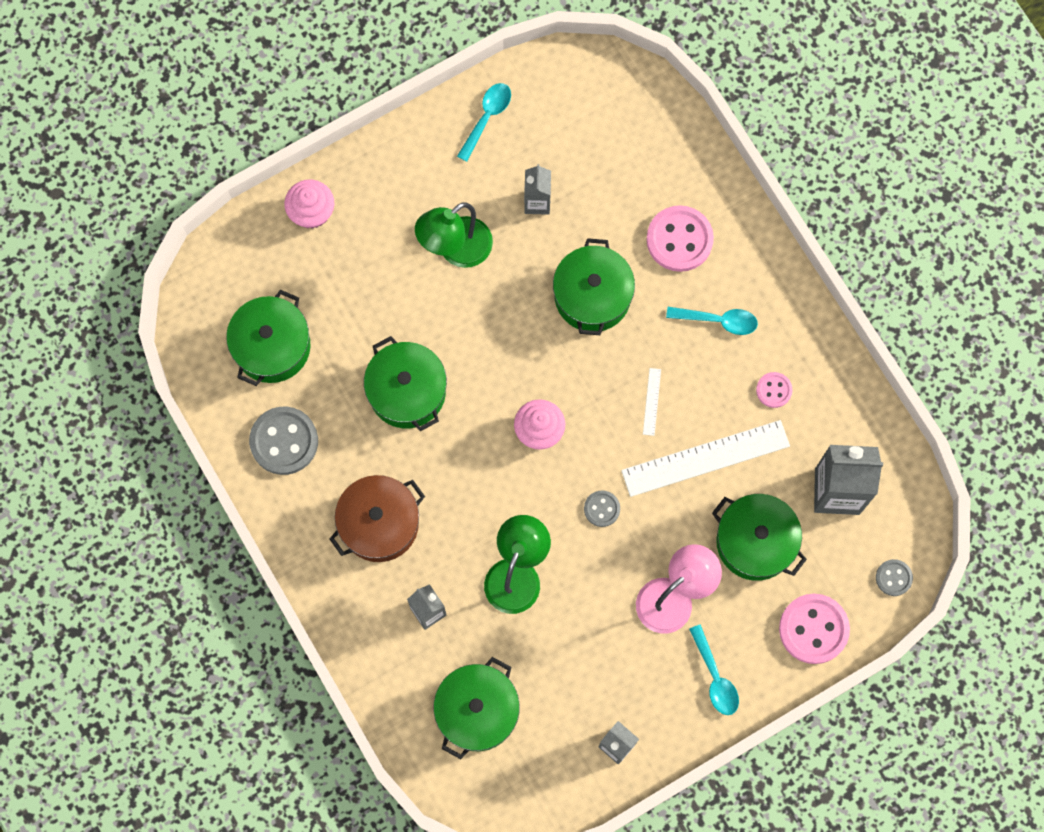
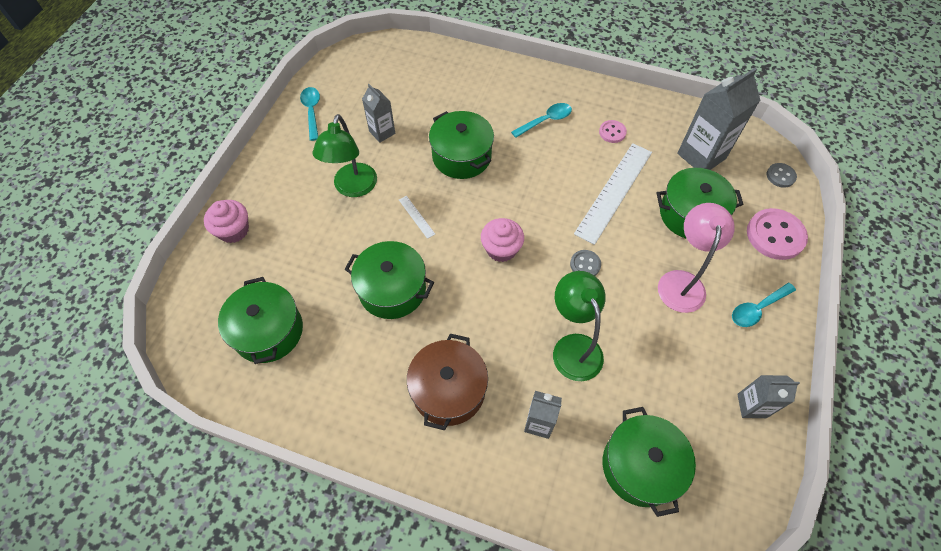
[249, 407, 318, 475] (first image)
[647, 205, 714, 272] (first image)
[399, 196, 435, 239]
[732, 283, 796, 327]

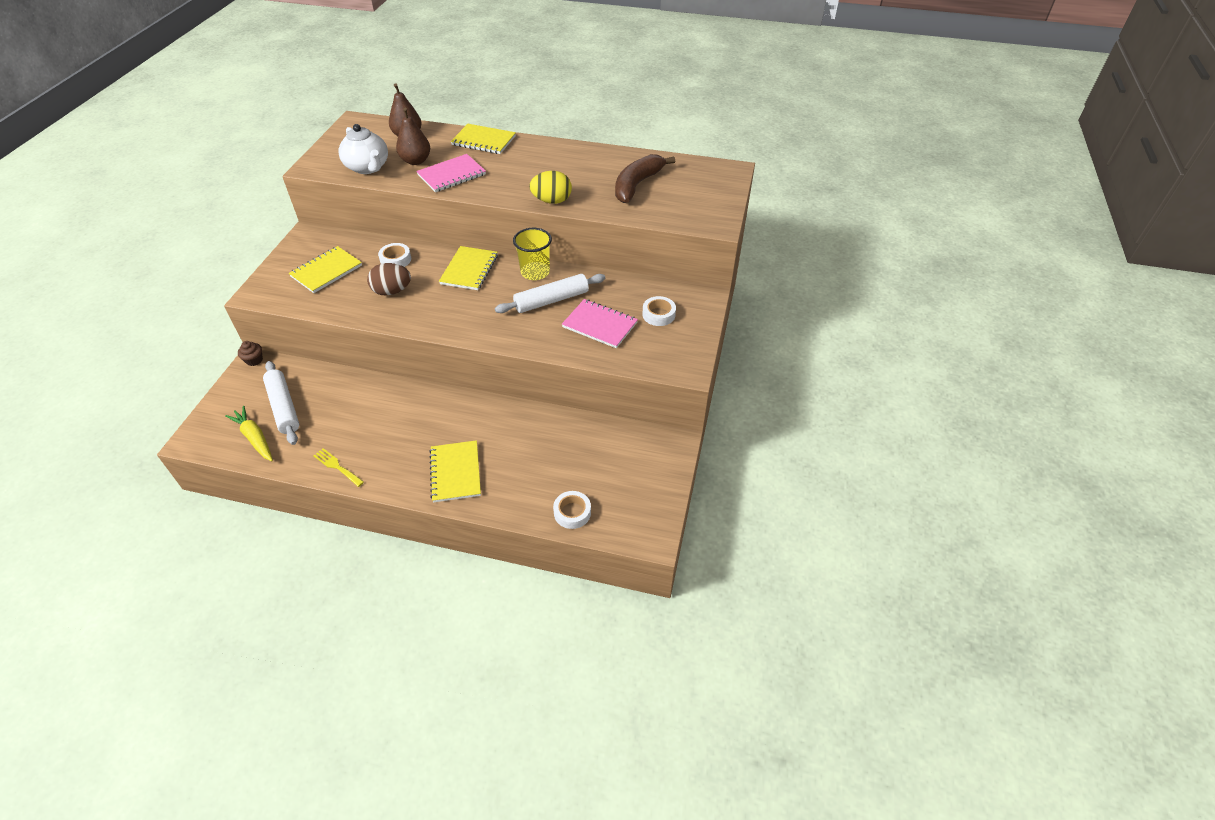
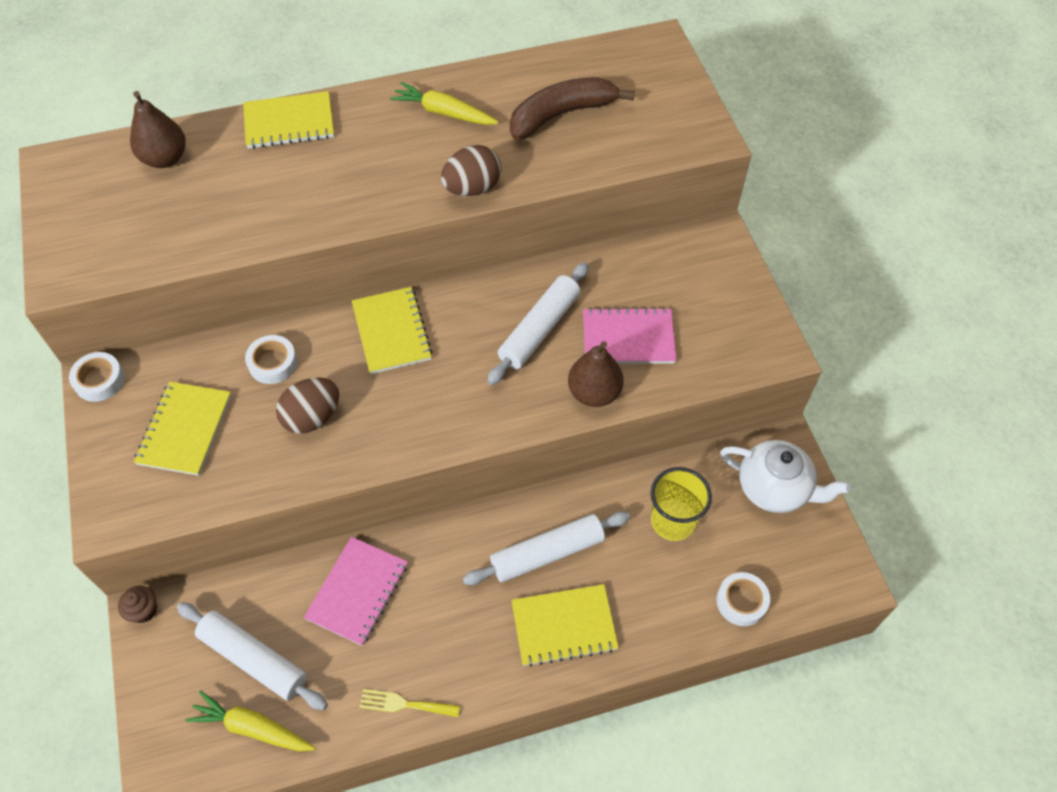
[390, 82, 499, 125]
[463, 512, 630, 585]
[720, 440, 851, 513]
[568, 341, 624, 407]
[304, 537, 408, 646]
[650, 467, 712, 541]
[69, 352, 125, 402]
[441, 145, 502, 196]
[512, 584, 619, 667]
[510, 77, 635, 140]

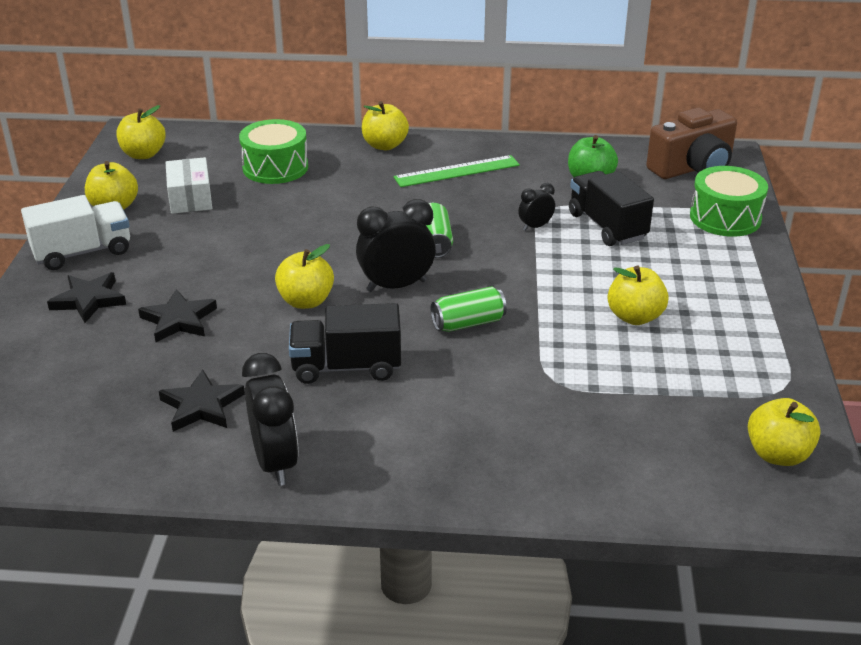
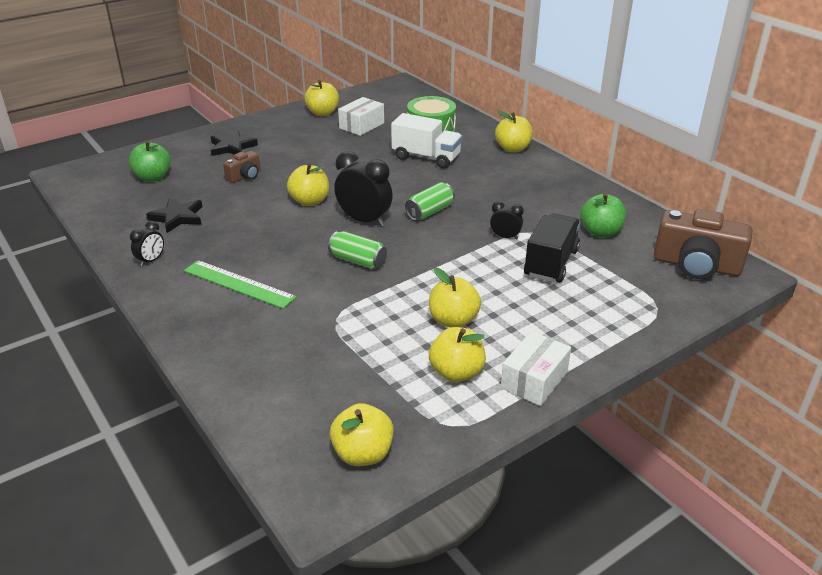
[289, 303, 401, 384] (first image)
[690, 166, 768, 237] (first image)
[129, 140, 171, 182]
[501, 331, 571, 406]
[391, 113, 462, 168]
[429, 327, 486, 382]
[184, 260, 297, 309]
[223, 151, 261, 183]
[130, 221, 164, 267]

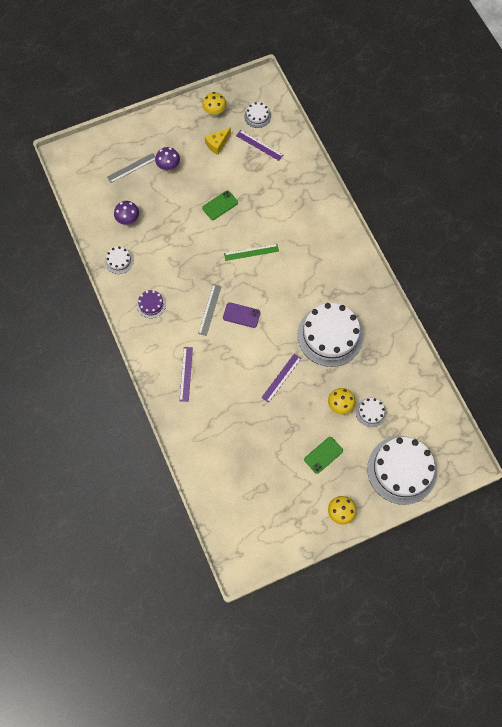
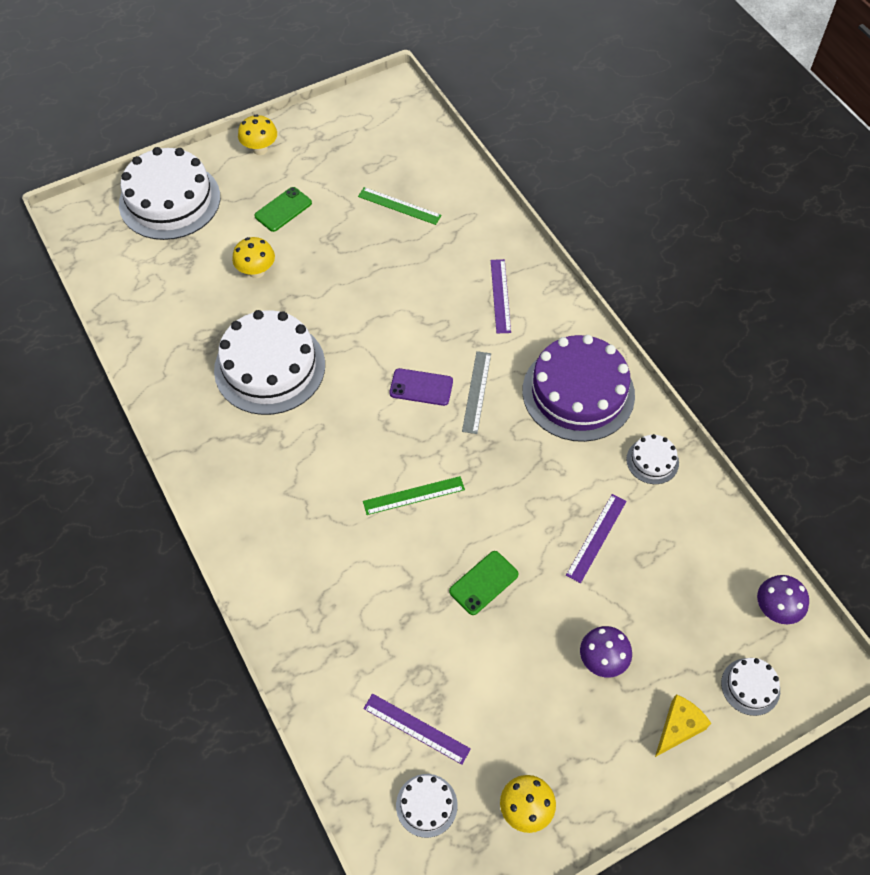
[107, 153, 156, 183] (first image)
[358, 187, 442, 225]
[757, 575, 809, 624]
[655, 694, 711, 757]
[566, 494, 627, 583]
[721, 658, 780, 716]
[522, 335, 635, 442]

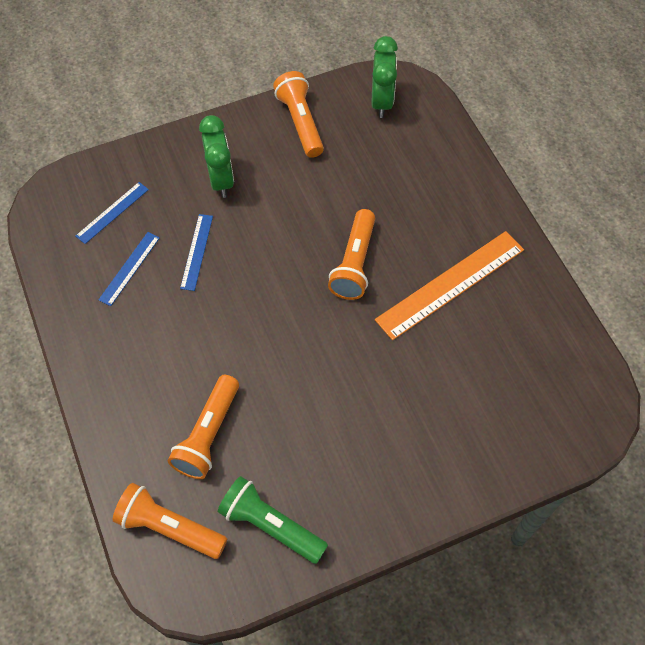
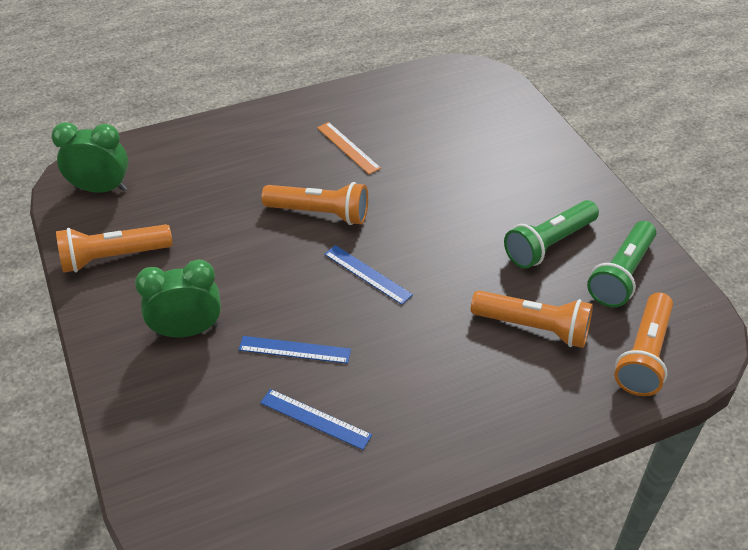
[504, 200, 599, 269]
[324, 245, 413, 305]
[317, 122, 381, 174]

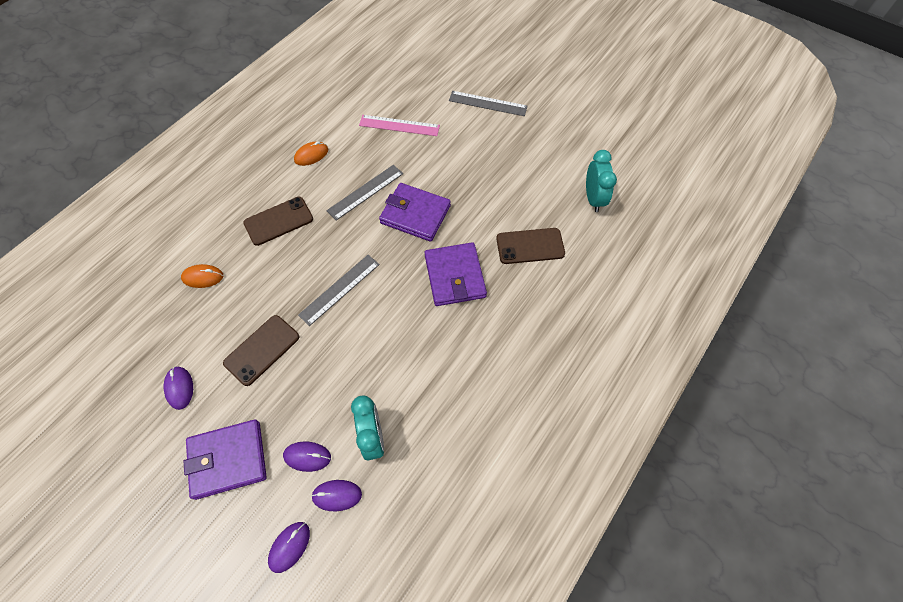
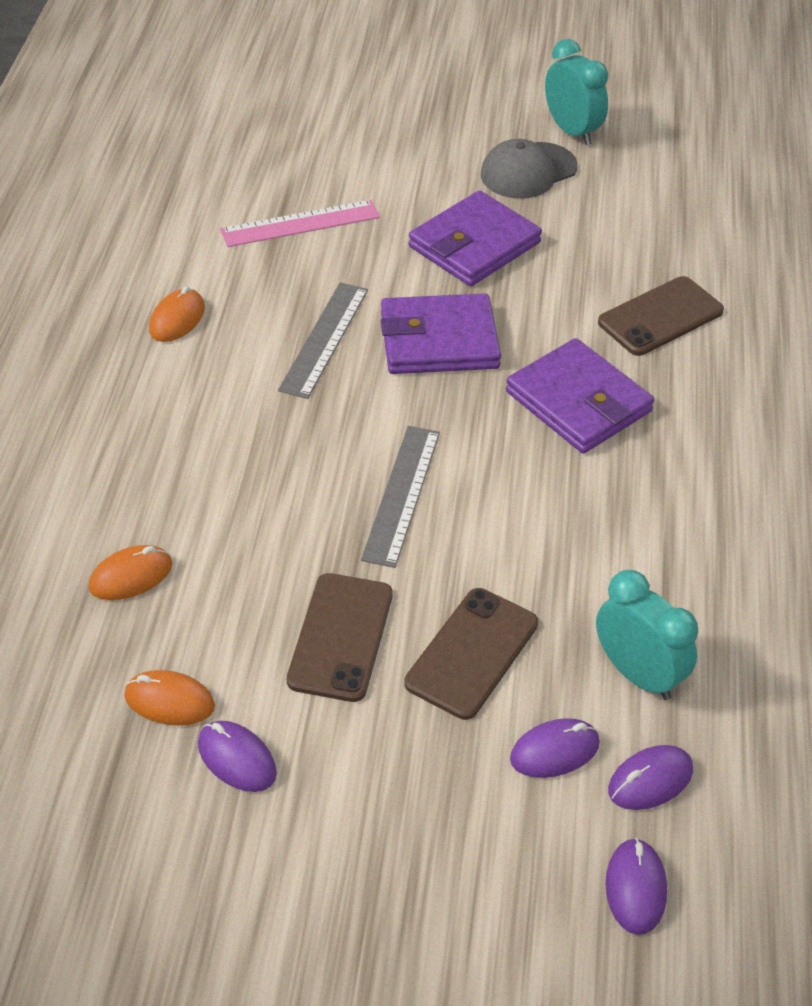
[449, 91, 528, 116] (first image)
[124, 670, 215, 726]
[481, 139, 578, 199]
[408, 190, 542, 286]
[404, 588, 538, 720]
[545, 39, 608, 145]

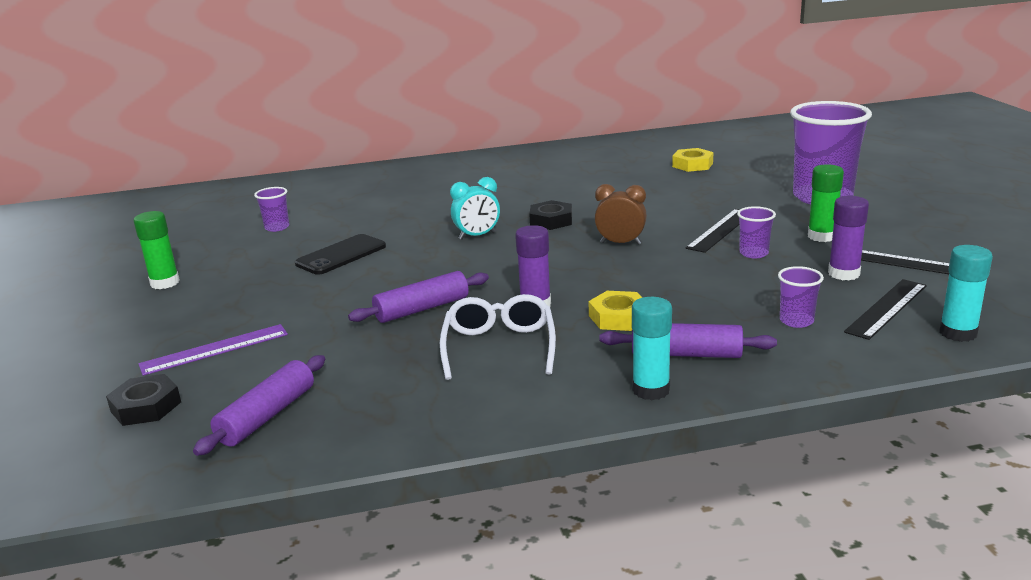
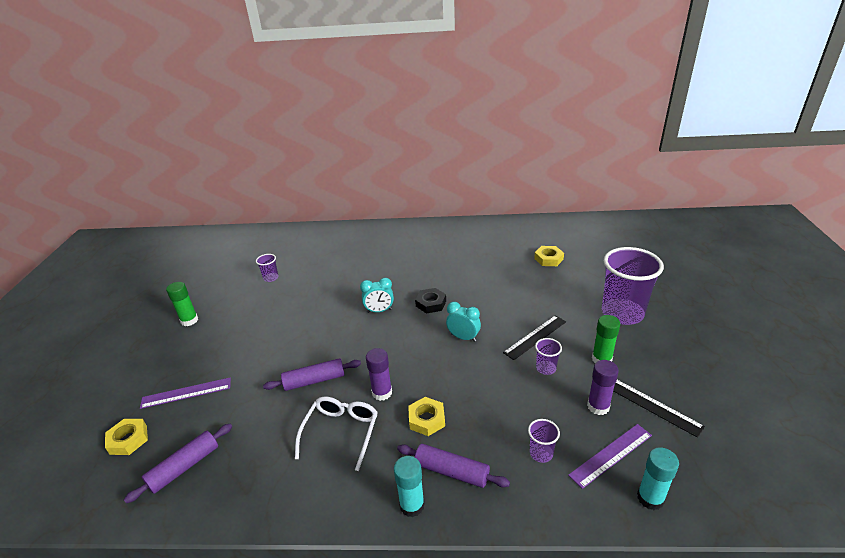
[295, 234, 386, 275] (first image)
[105, 419, 148, 455]
[446, 302, 481, 342]
[568, 424, 652, 489]

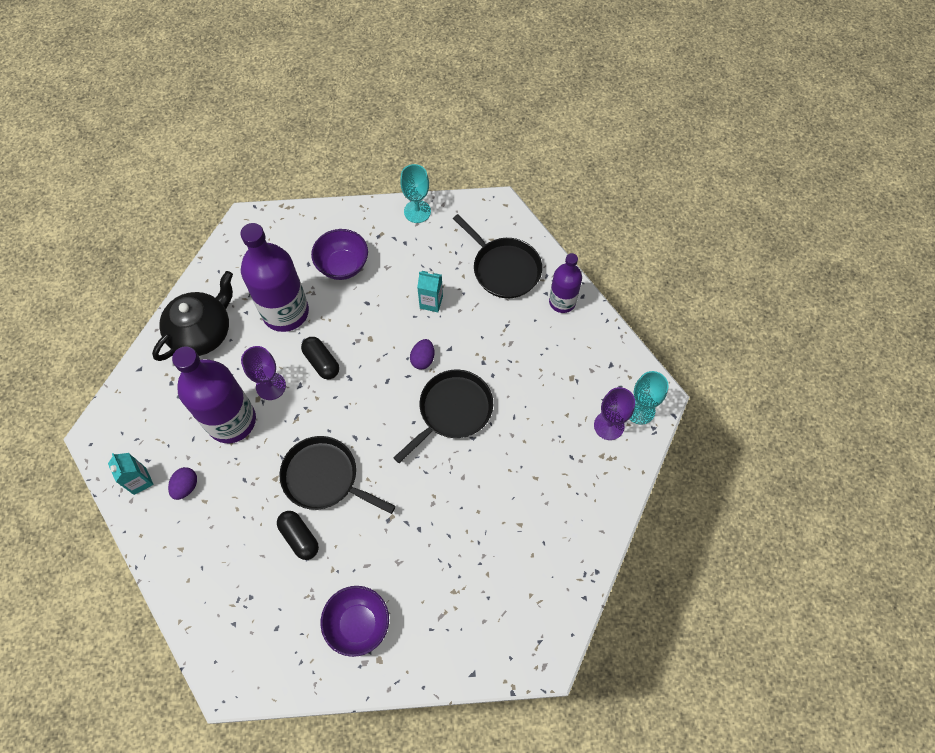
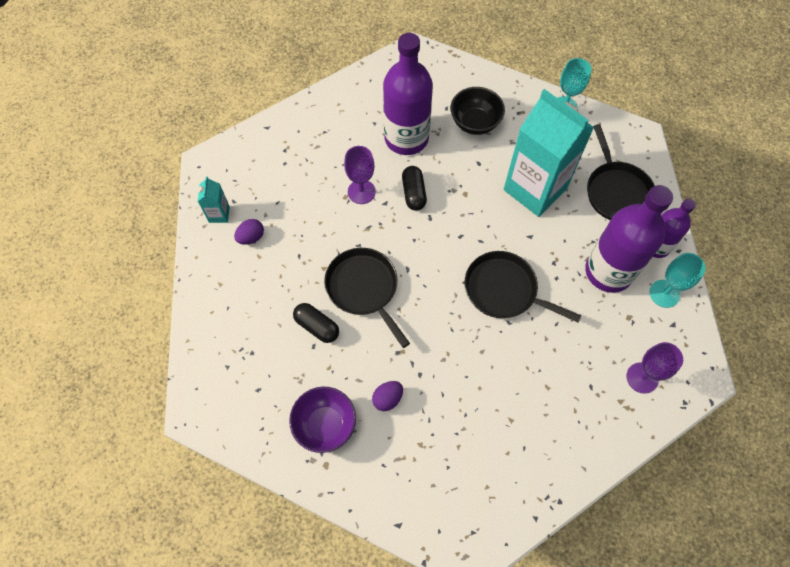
[152, 271, 233, 361] (first image)
[585, 185, 673, 293]
[372, 381, 403, 411]
[650, 253, 706, 308]
[451, 87, 505, 135]
[293, 303, 339, 343]
[465, 251, 581, 322]
[504, 89, 594, 217]

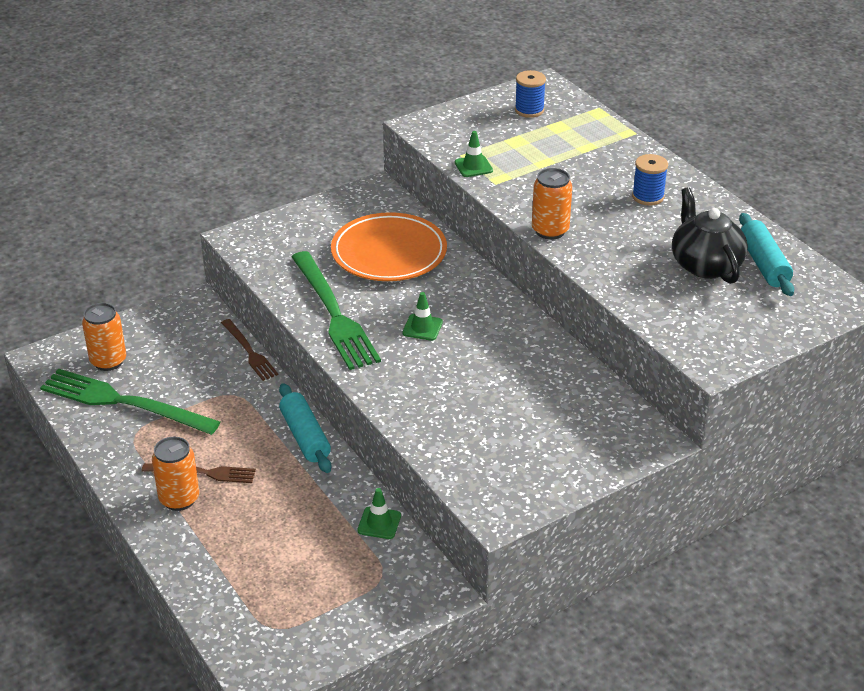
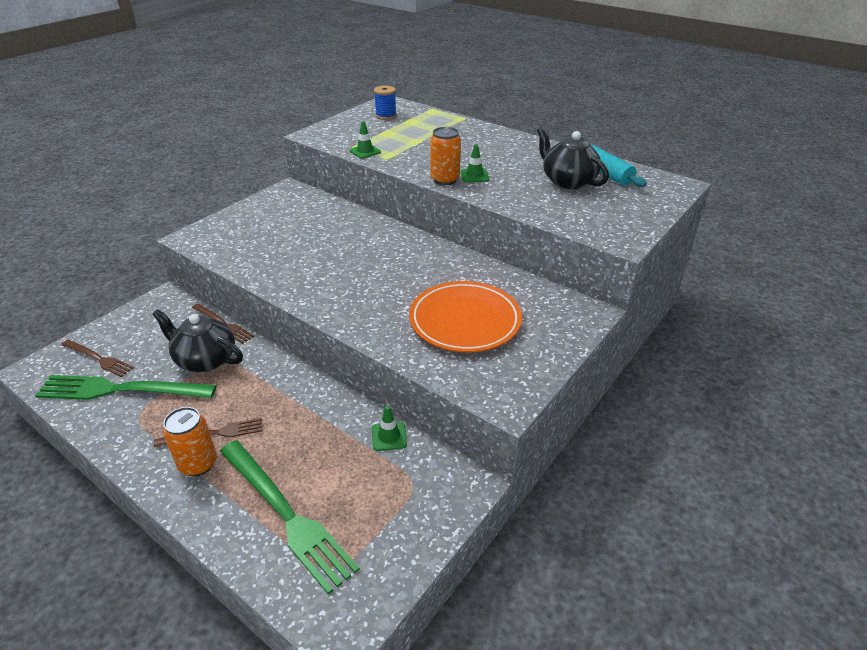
[279, 383, 331, 473] (first image)
[632, 154, 668, 206] (first image)
[153, 309, 243, 372]
[220, 440, 360, 595]
[409, 281, 522, 352]
[461, 144, 489, 183]
[61, 340, 134, 377]

